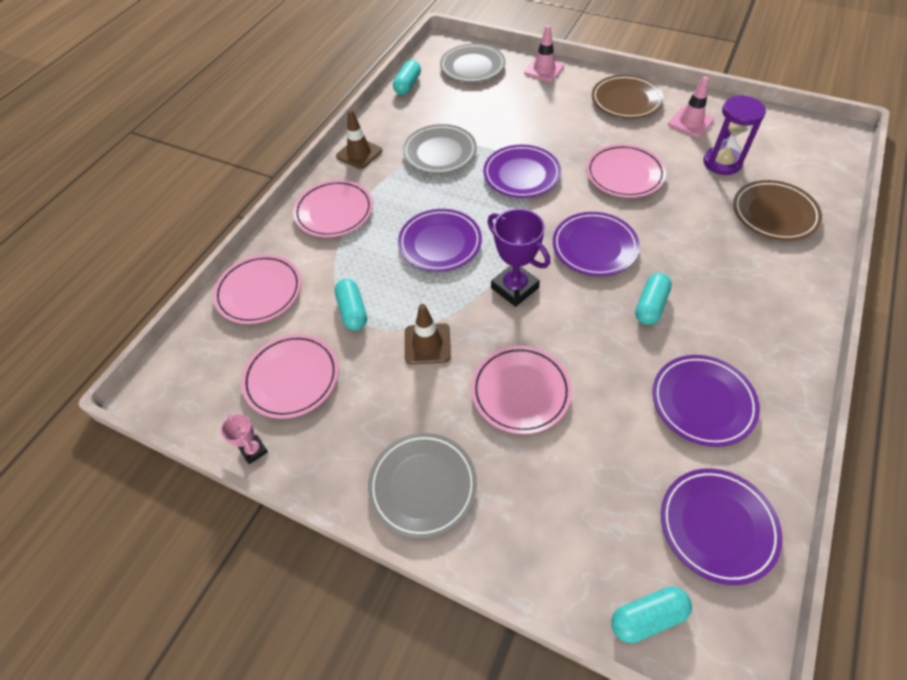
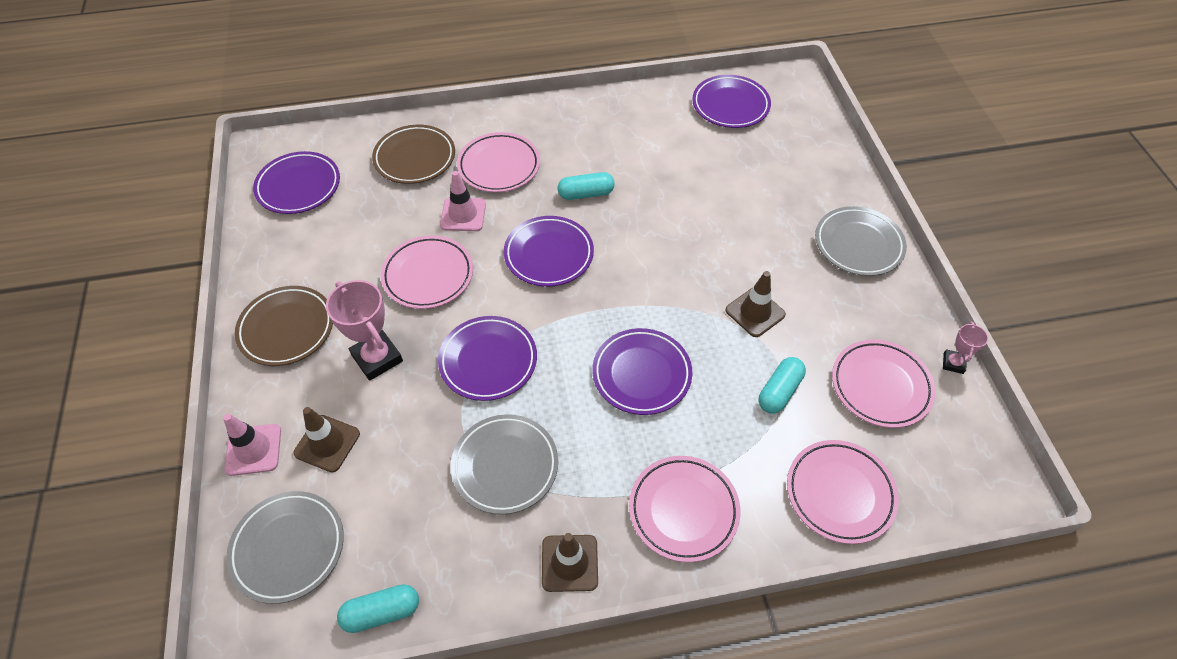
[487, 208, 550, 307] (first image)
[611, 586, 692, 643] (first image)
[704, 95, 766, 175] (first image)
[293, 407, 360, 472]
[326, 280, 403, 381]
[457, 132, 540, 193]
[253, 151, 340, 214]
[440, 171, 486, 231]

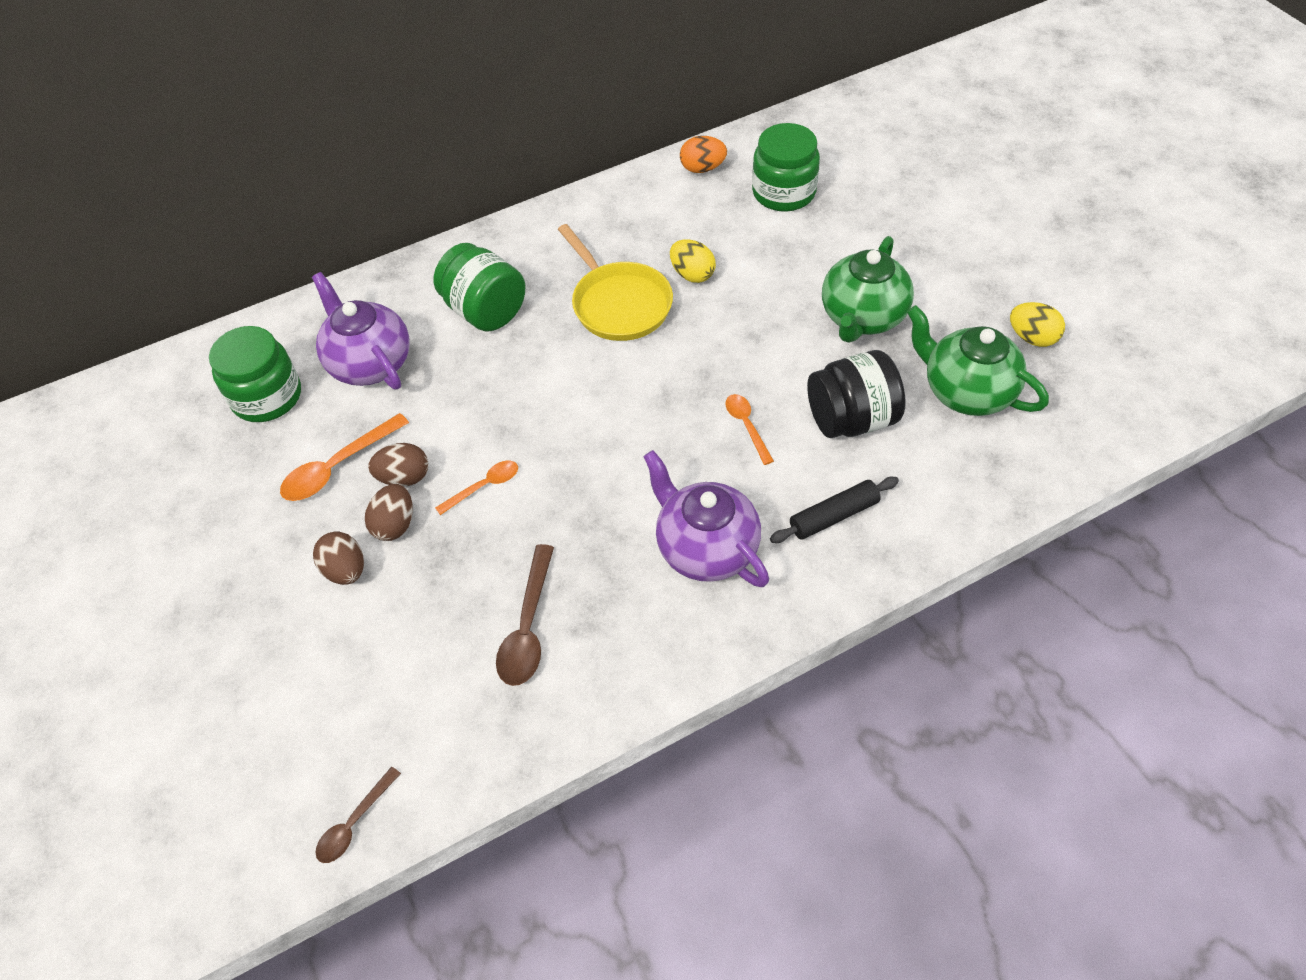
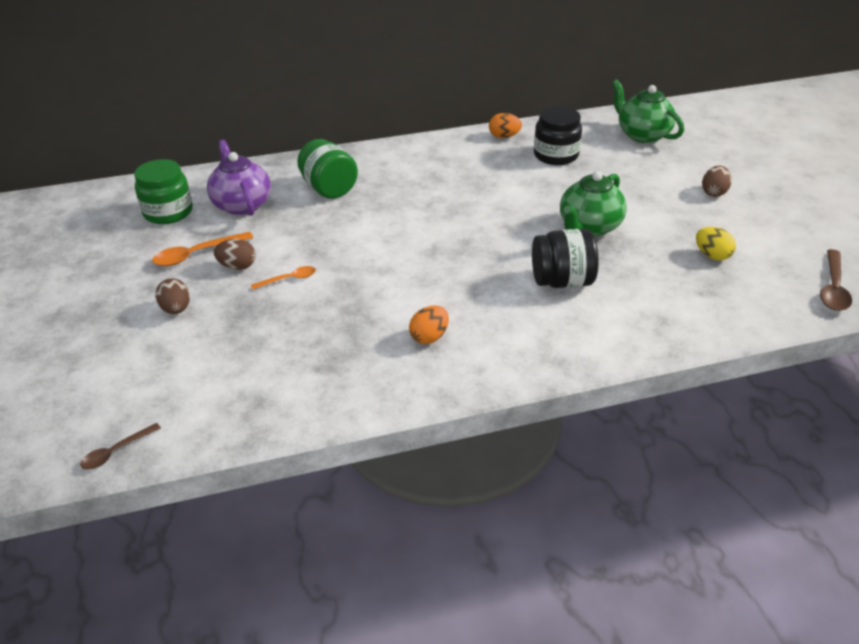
[558, 224, 673, 341] (first image)
[670, 239, 716, 283] (first image)
[725, 394, 774, 465] (first image)
[770, 477, 899, 543] (first image)
[702, 166, 732, 197]
[820, 249, 852, 311]
[612, 80, 684, 143]
[409, 305, 449, 344]
[534, 106, 582, 165]

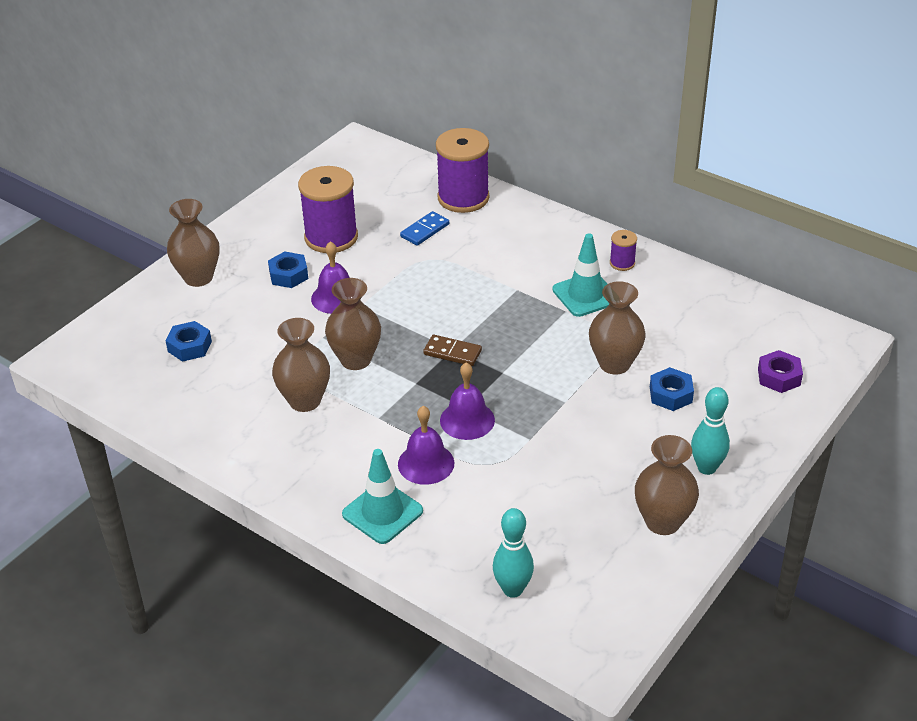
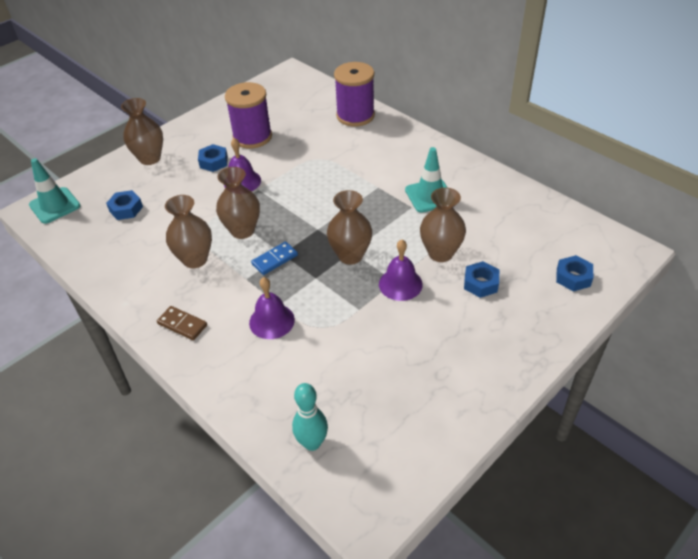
[610, 230, 637, 271] (first image)
[691, 387, 730, 475] (first image)
[29, 158, 81, 224]
[251, 242, 298, 275]
[157, 306, 207, 340]
[379, 240, 423, 301]
[327, 190, 372, 265]
[556, 255, 593, 291]

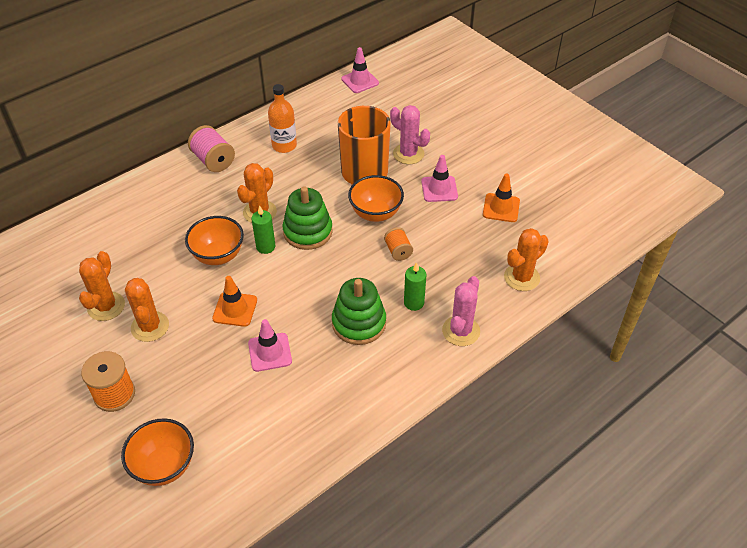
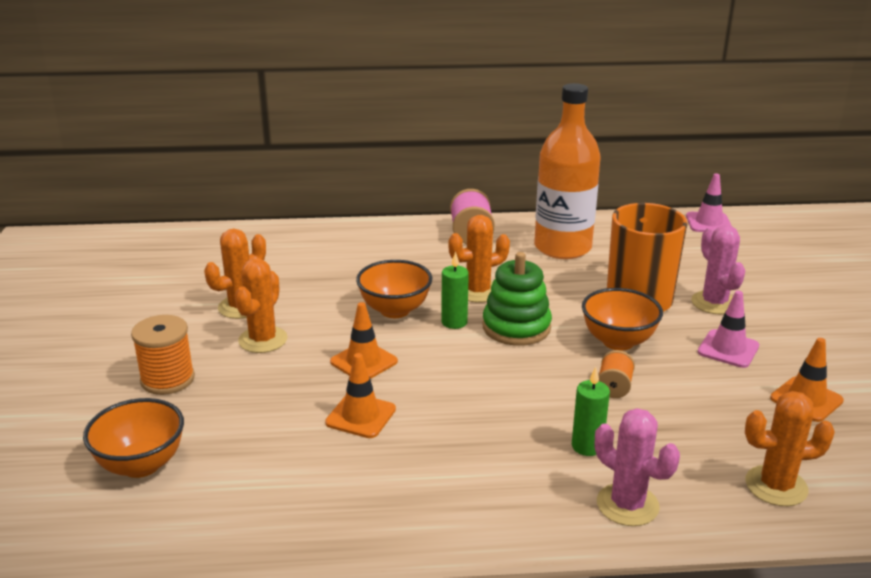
[332, 278, 386, 345] (first image)
[325, 353, 396, 438]
[595, 408, 680, 526]
[534, 83, 601, 259]

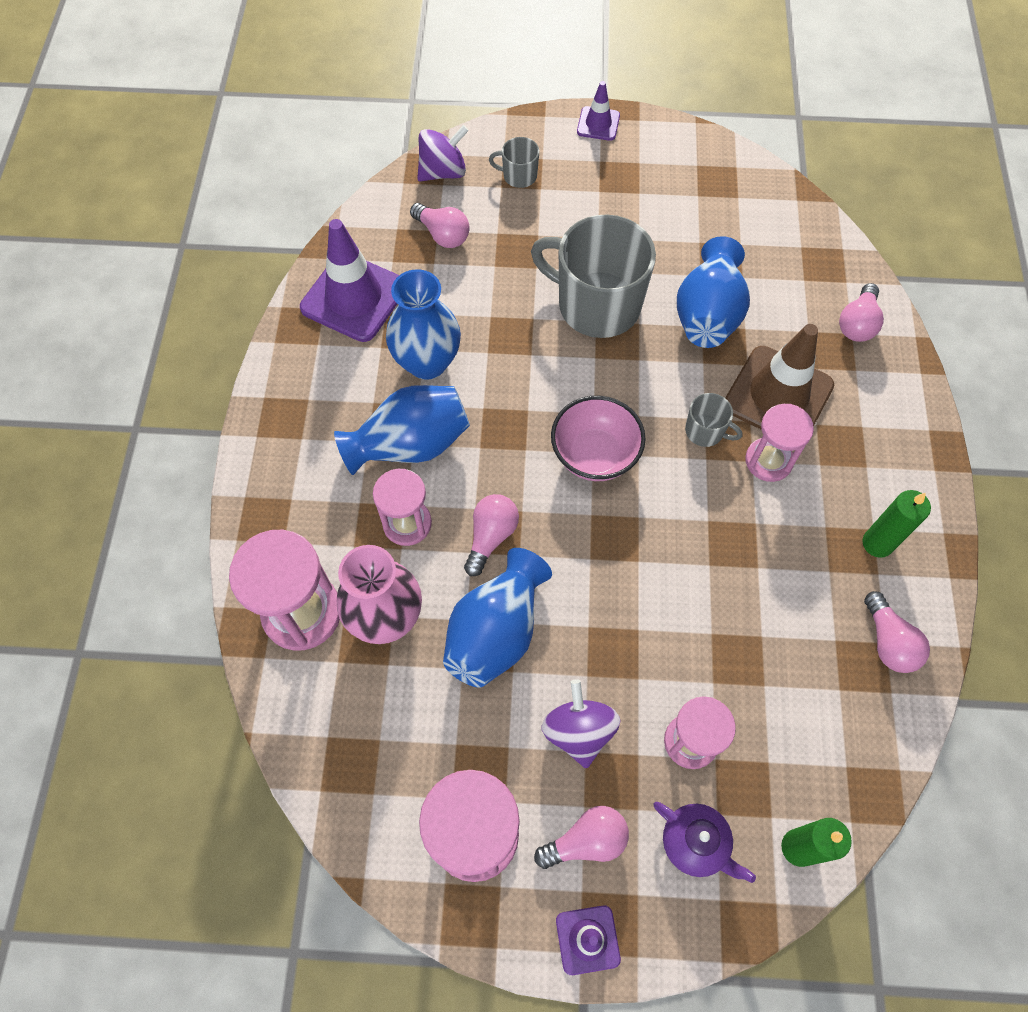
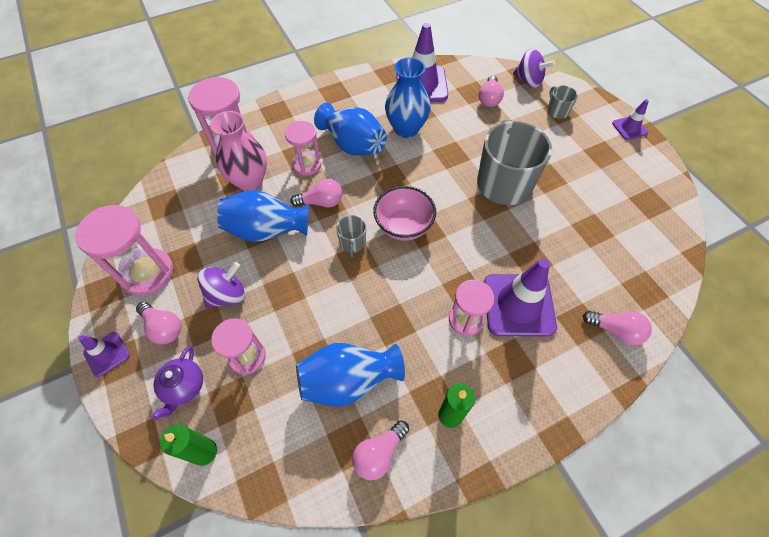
[296, 343, 405, 406]
[336, 215, 366, 258]
[484, 258, 557, 337]
[583, 311, 652, 345]

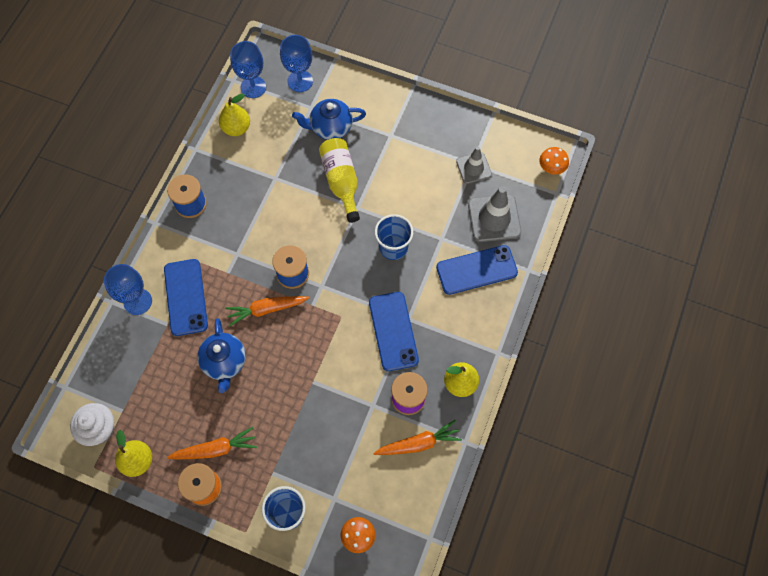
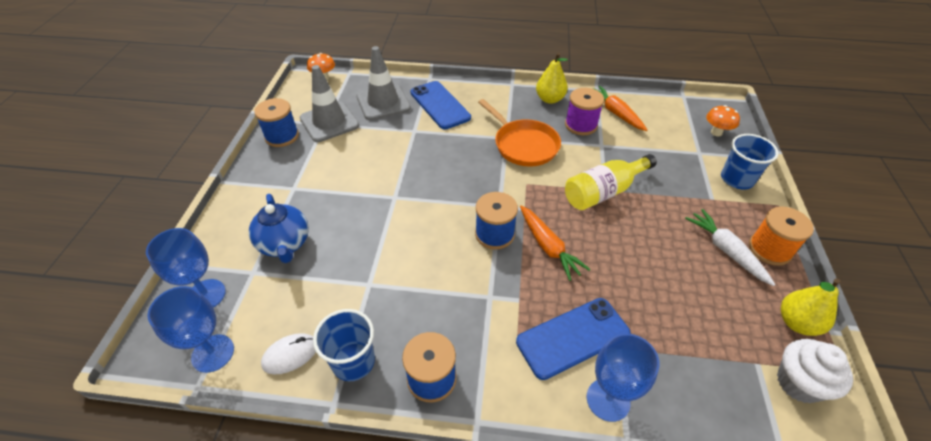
[197, 318, 246, 393] (first image)
[254, 98, 299, 147]
[565, 154, 657, 210]
[313, 309, 375, 381]
[261, 333, 316, 374]
[478, 99, 561, 167]
[685, 209, 775, 286]
[300, 65, 359, 142]

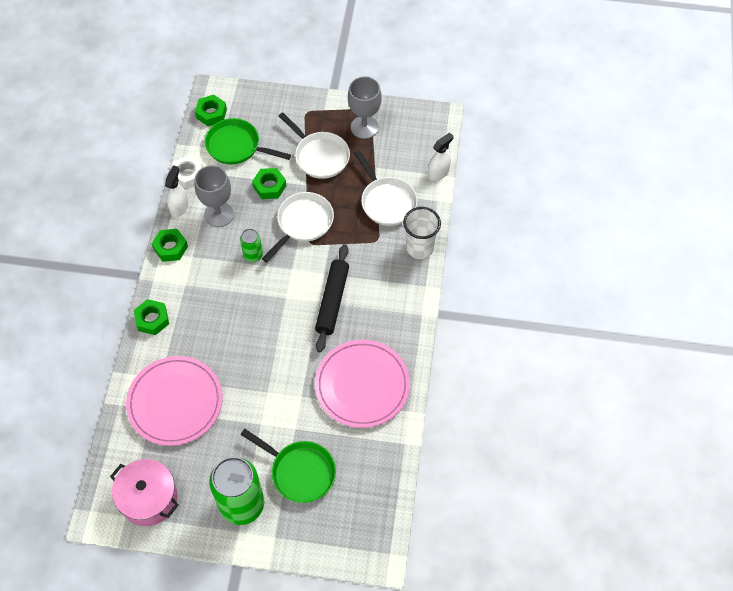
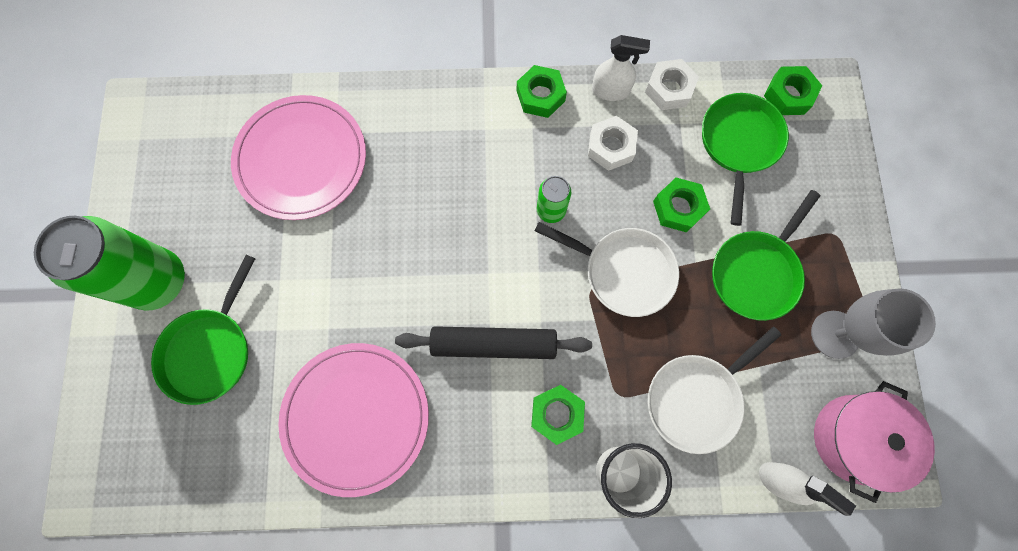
[814, 381, 935, 503]
[531, 385, 585, 445]
[588, 116, 638, 171]
[712, 190, 820, 321]

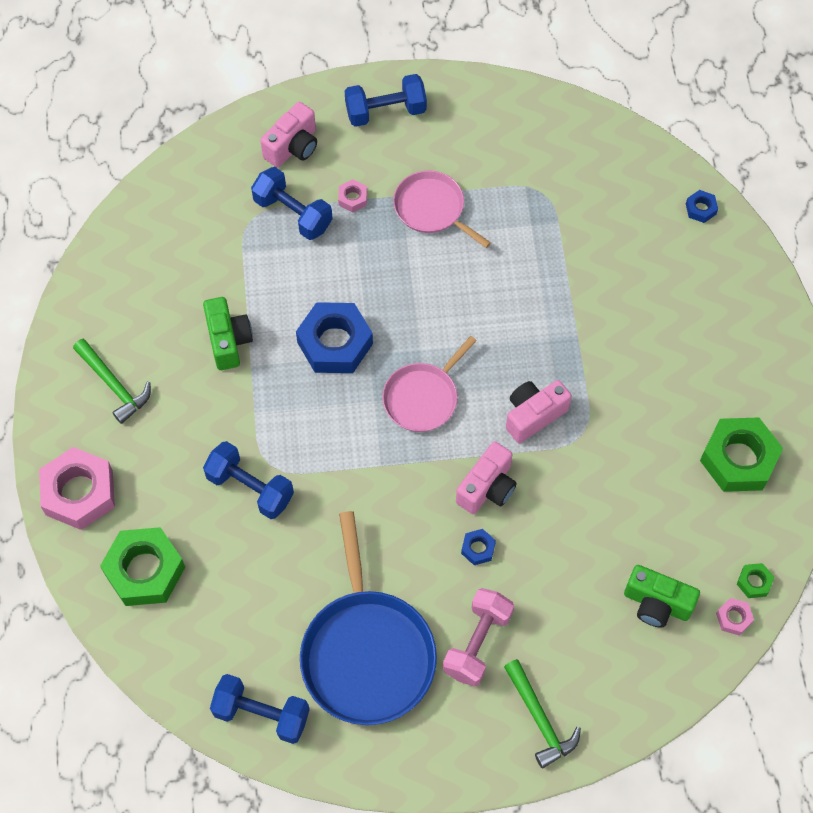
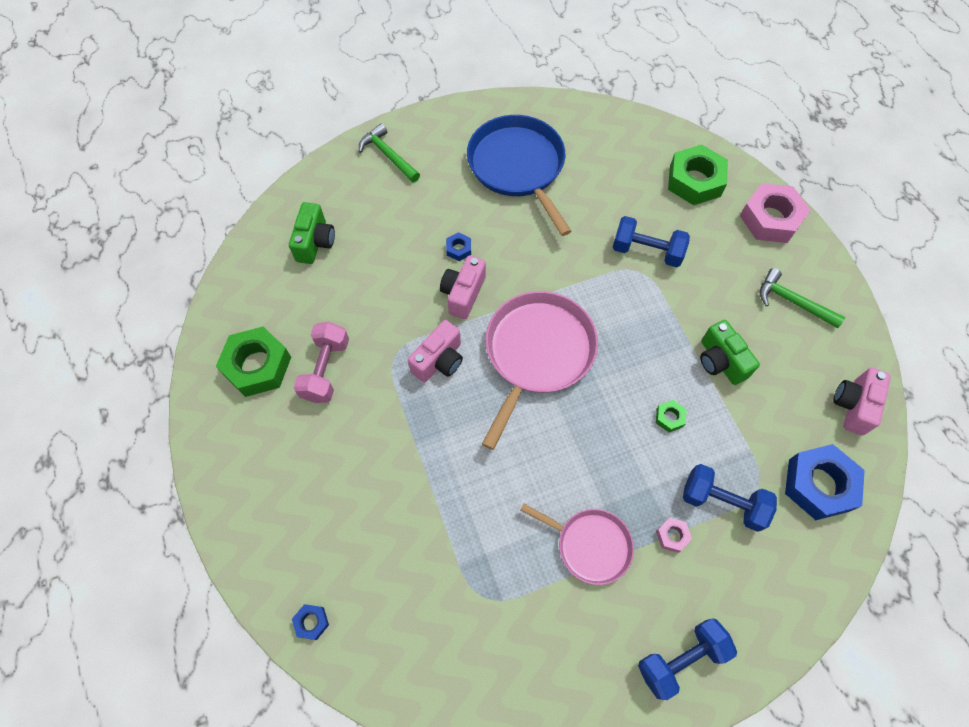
[210, 674, 310, 744] (first image)
[716, 598, 754, 636] (first image)
[833, 368, 891, 436]
[785, 444, 865, 520]
[294, 322, 349, 403]
[656, 400, 686, 432]
[289, 202, 335, 264]
[482, 291, 598, 450]

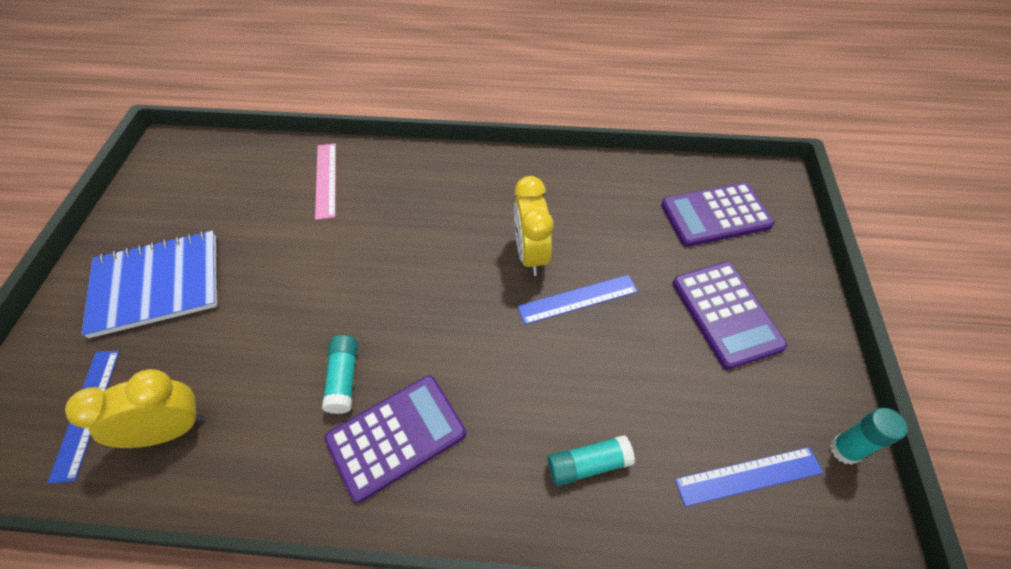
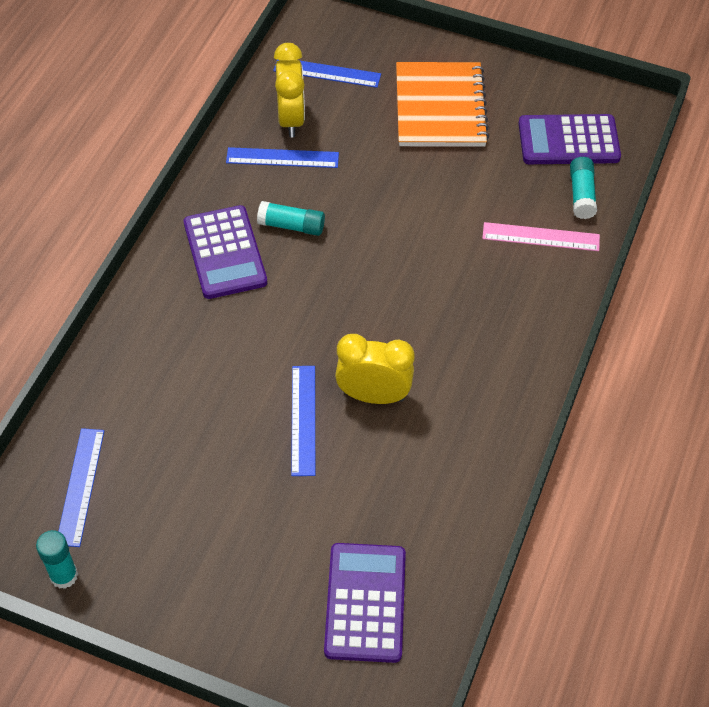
[226, 147, 339, 168]
[570, 157, 597, 219]
[518, 114, 621, 164]
[396, 62, 489, 147]

